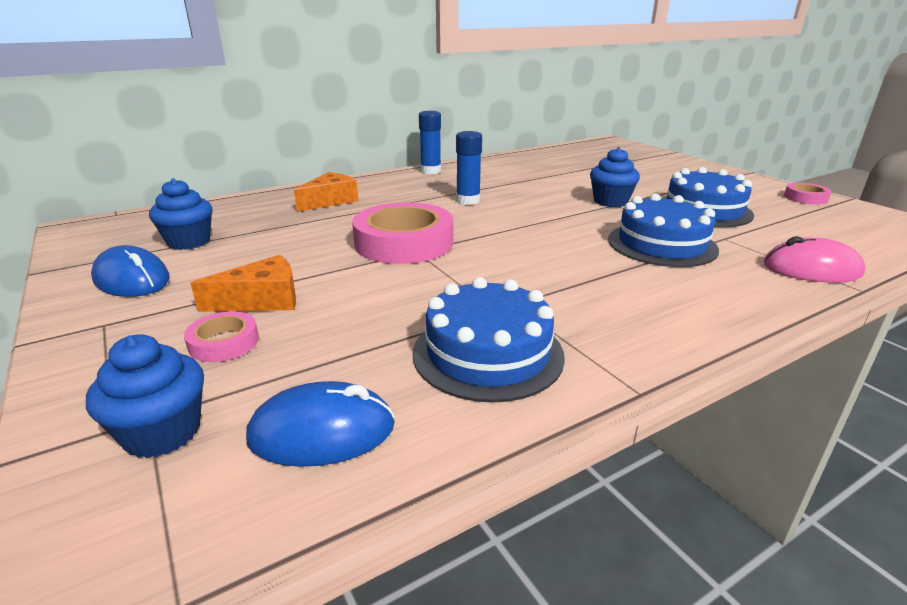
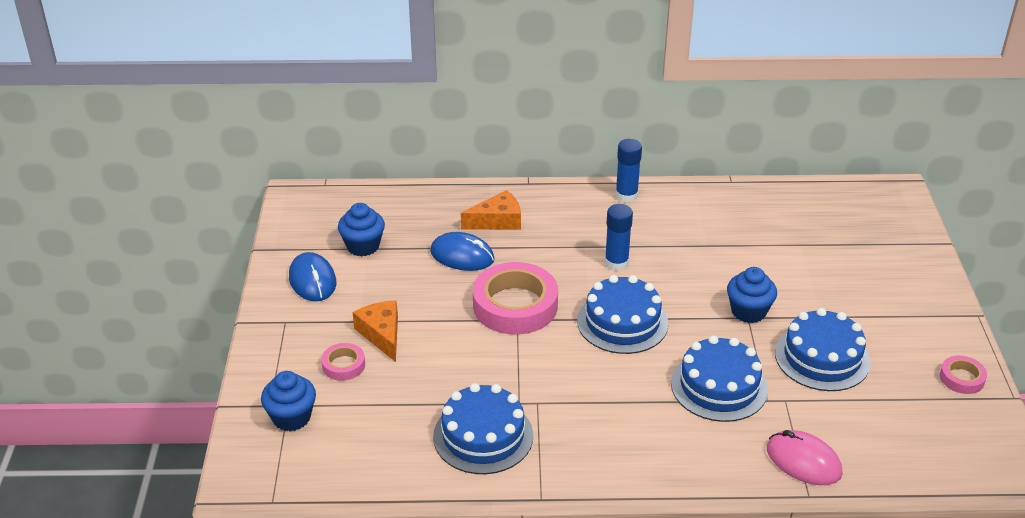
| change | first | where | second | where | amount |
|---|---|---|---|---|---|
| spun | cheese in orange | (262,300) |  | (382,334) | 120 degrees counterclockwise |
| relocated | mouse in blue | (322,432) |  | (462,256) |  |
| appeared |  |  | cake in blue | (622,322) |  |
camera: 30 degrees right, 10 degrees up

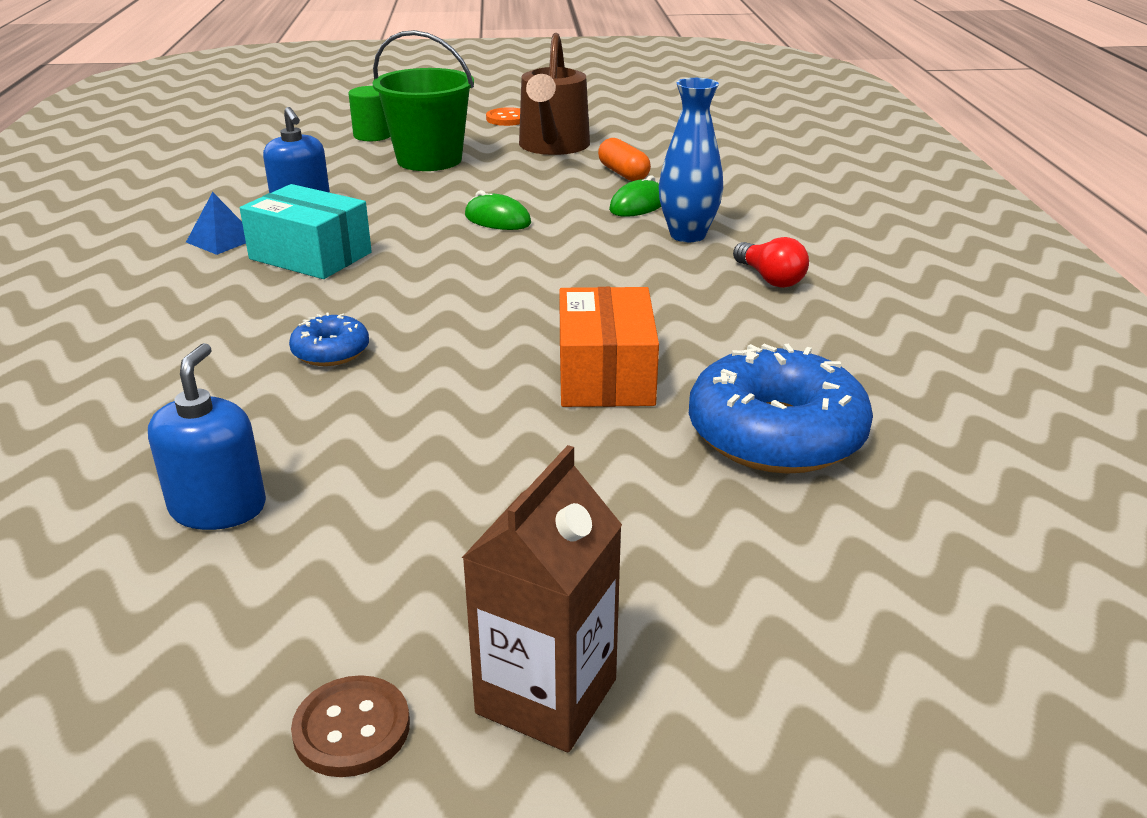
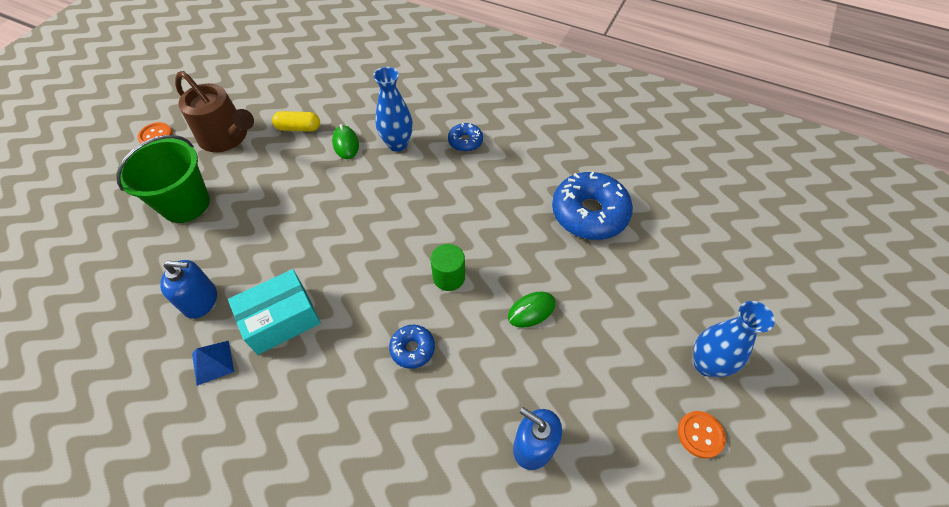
| change | first | where | second | where | amount |
|---|---|---|---|---|---|
| colour | button in brown | (352,729) | button in orange | (700,435) |  |
| relocated | cylinder in green | (373,135) |  | (449,277) |  |
| exchanged | carton in brown | (546,696) | vase in blue | (706,364) |  |
| relocated | mouse in green | (497,220) |  | (531,310) |  |
| missing | box in orange | (605,375) |  |  |  |
| colour | capsule in orange | (623,173) | capsule in yellow | (298,128) |  |
| exchanged | light bulb in red | (770,279) | donut in blue | (465,141) |  |
camera: 60 degrees left, 25 degrees up

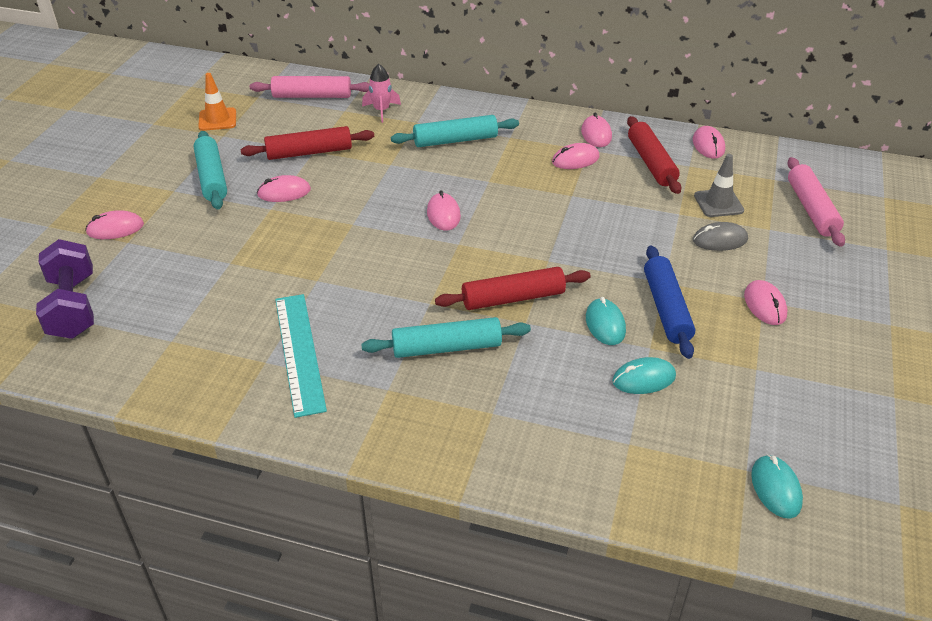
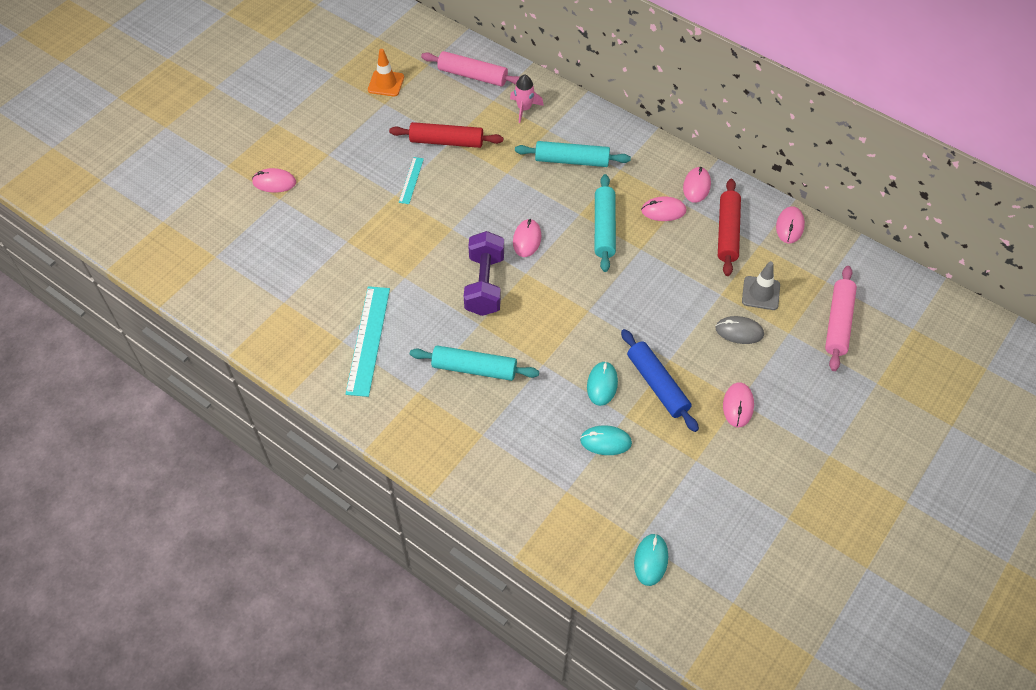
| change | first | where | second | where | amount |
|---|---|---|---|---|---|
| relocated | dumbbell in purple | (73,307) |  | (484,284) |  |
| relocated | rolling pin in turquoise | (211,178) |  | (604,228) |  |
| exchanged | mouse in pink | (284,192) | ruler in turquoise | (411,180) |  |
| missing | rolling pin in red | (513,298) |  |  |  |
| spun | rolling pin in blue | (666,308) |  | (657,385) | 45 degrees counterclockwise |
camera: 20 degrees right, 15 degrees up

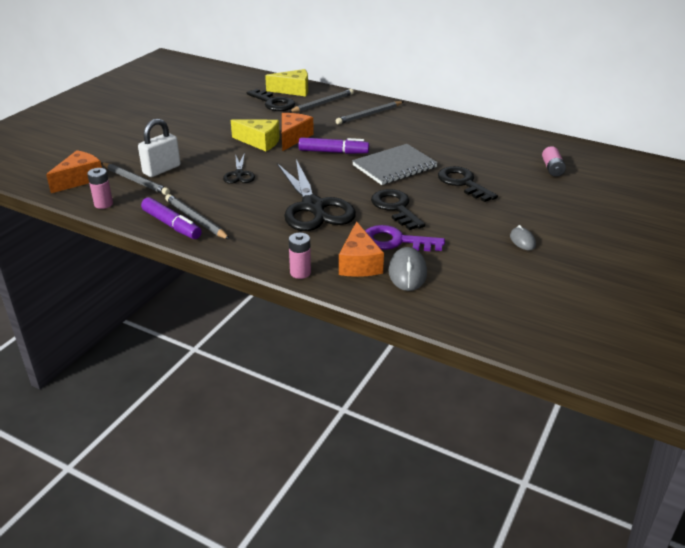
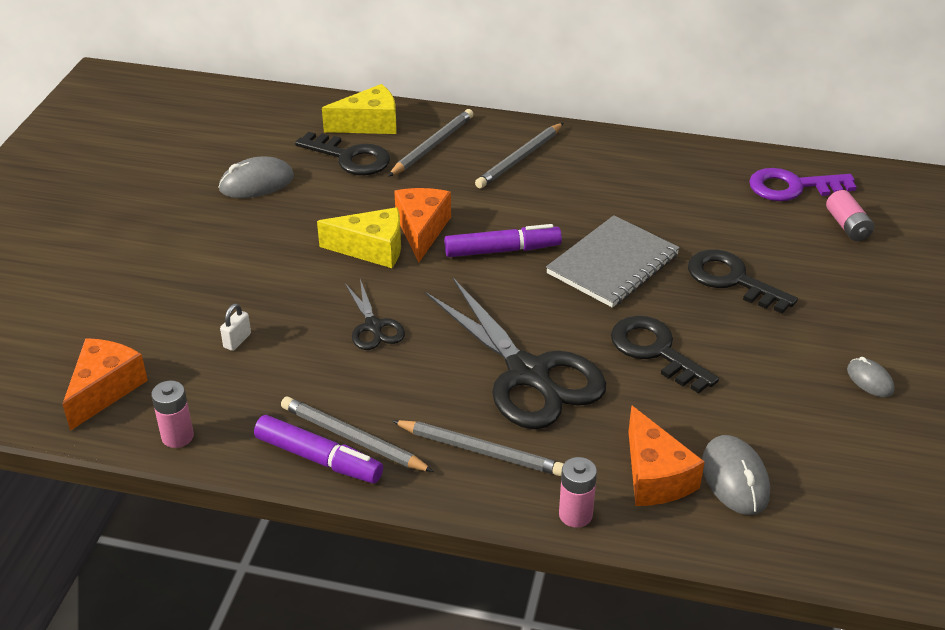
| change | first | where | second | where | amount |
|---|---|---|---|---|---|
| relocated | pencil in grey | (135,181) |  | (480,451) |  |
| size | padlock in white | (161,169) |  | (237,340) | x0.49 |
| relocated | key in purple | (396,241) |  | (793,187) |  |
| appeared |  |  | mouse in grey | (256,183) |  |
camera: 15 degrees left, 5 degrees up

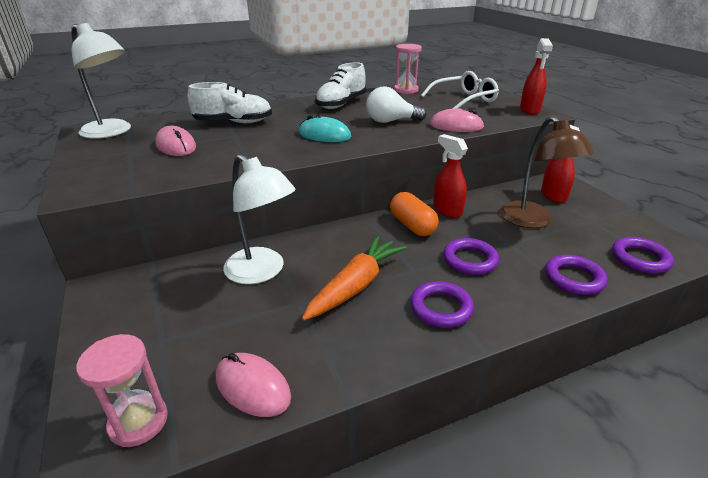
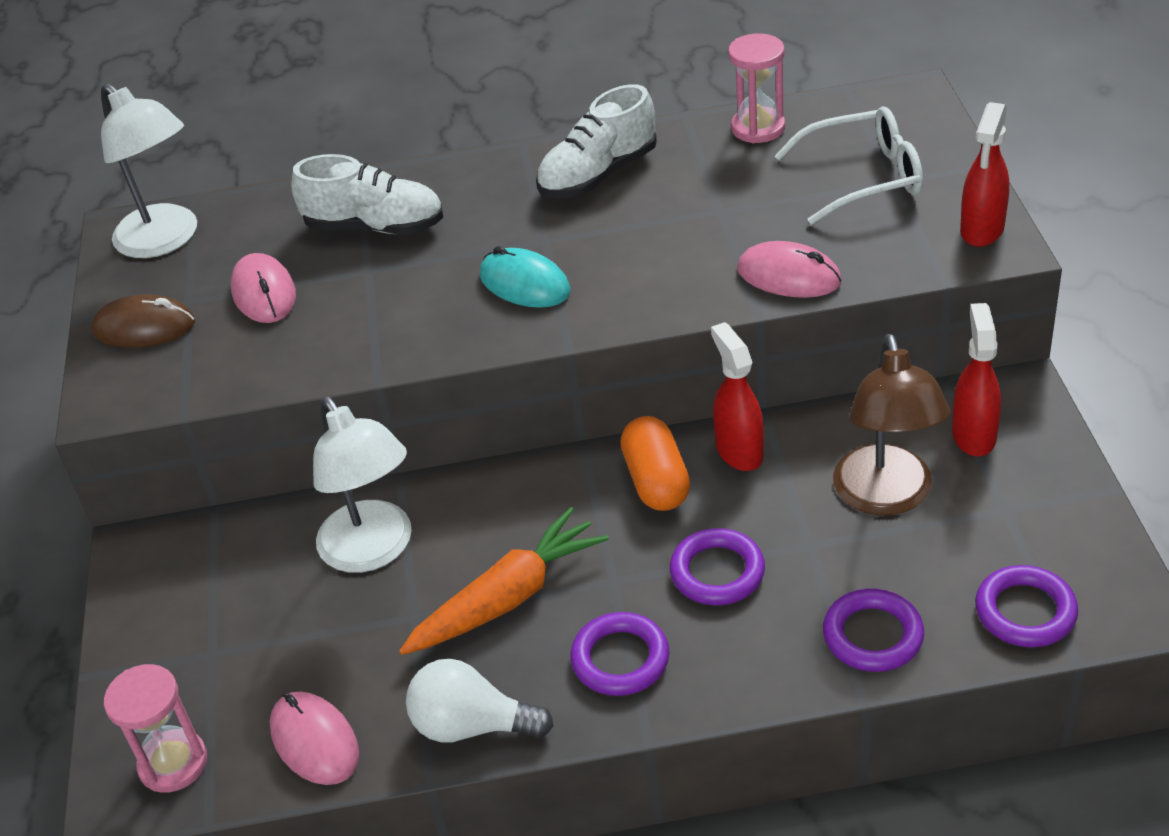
| change | first | where | second | where | amount |
|---|---|---|---|---|---|
| relocated | light bulb in white | (391,121) |  | (472,726) |  |
| appeared |  |  | mouse in brown | (144,327) |  |
camera: 20 degrees right, 10 degrees up

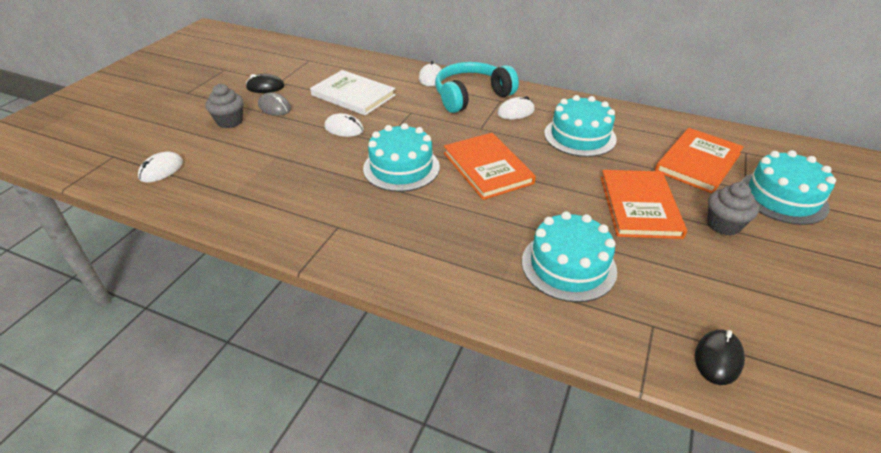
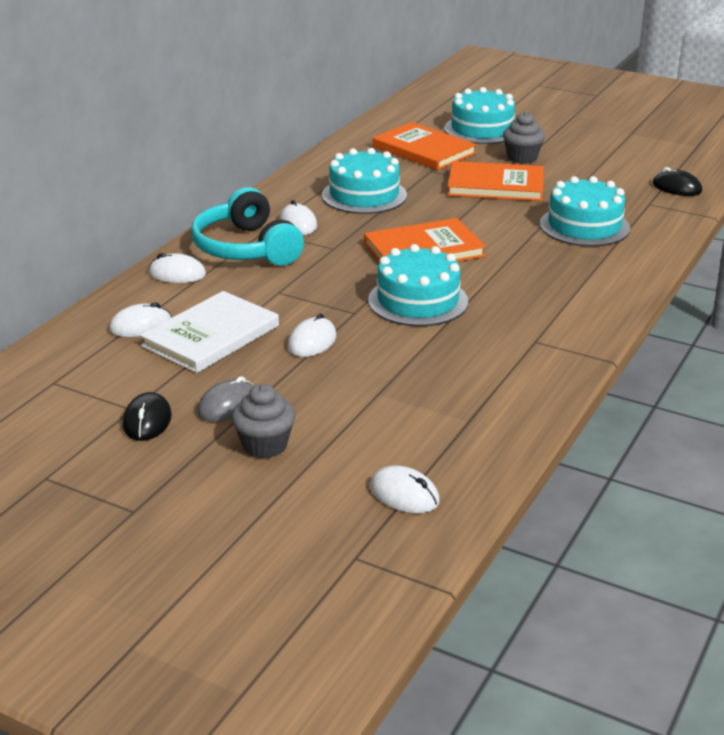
| change | first | where | second | where | amount |
|---|---|---|---|---|---|
| appeared |  |  | mouse in white | (141,326) |  |
camera: 85 degrees left, 10 degrees down

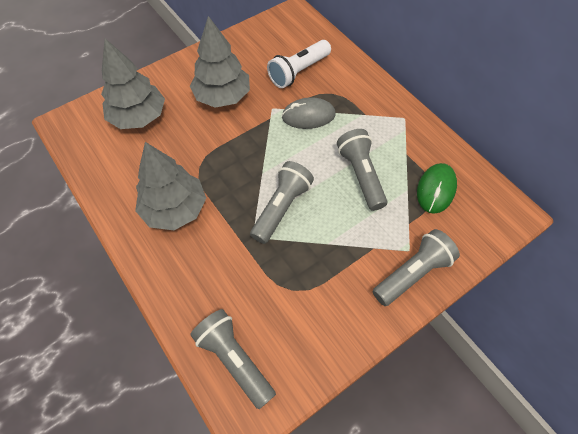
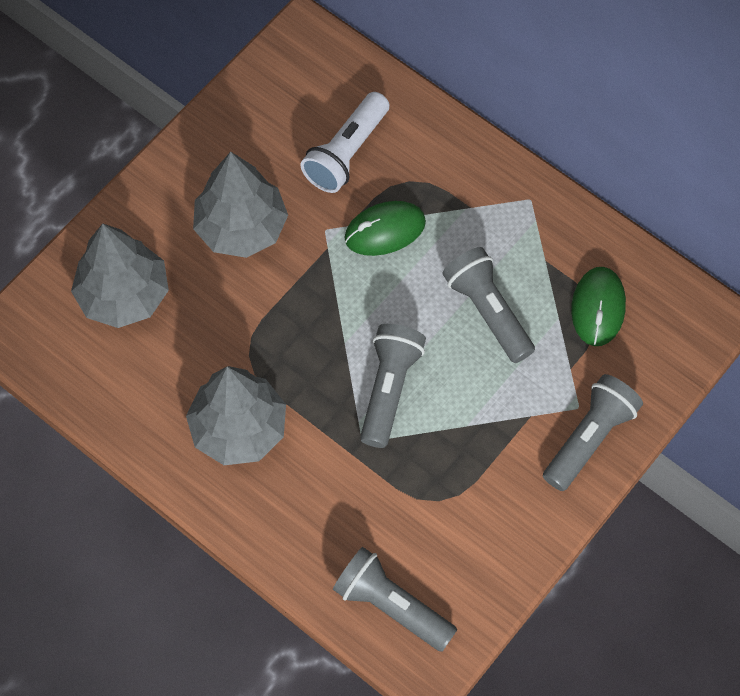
| change | first | where | second | where | amount |
|---|---|---|---|---|---|
| colour | mouse in grey | (308,116) | mouse in green | (385,230) |  |
camera: 15 degrees left, 5 degrees up

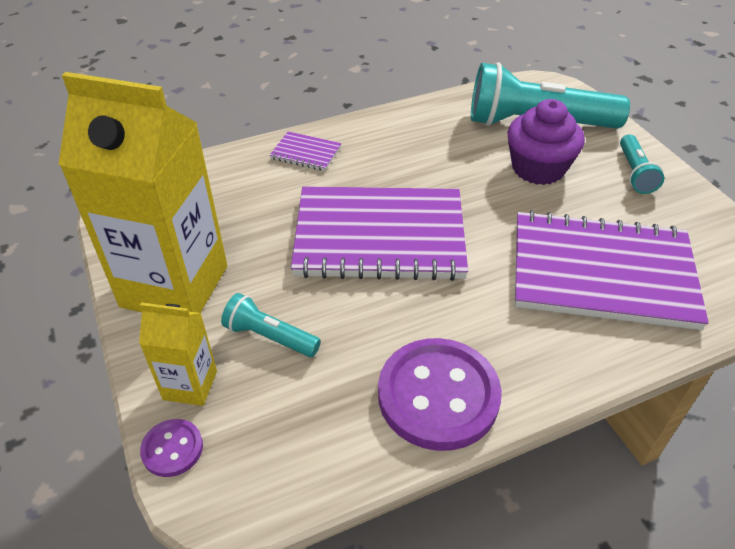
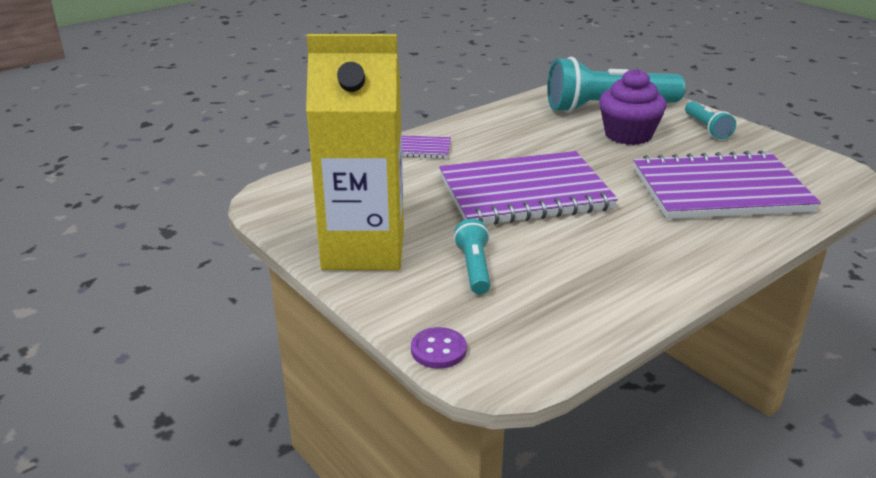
| change | first | where | second | where | amount |
|---|---|---|---|---|---|
| missing | carton in yellow | (190,385) |  |  |  |
| spun | flashlight in turquoise | (270,337) |  | (474,268) | 75 degrees clockwise |
| missing | button in purple | (438,396) |  |  |  |
camera: 15 degrees left, 15 degrees down

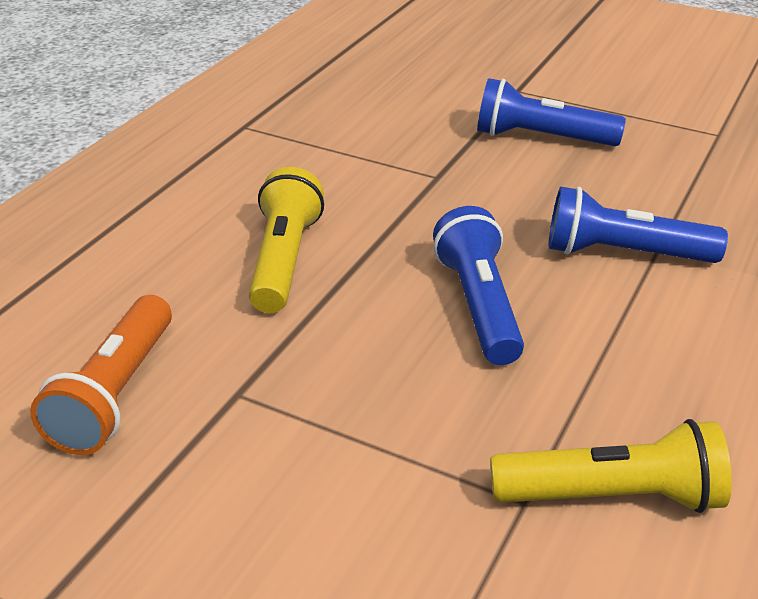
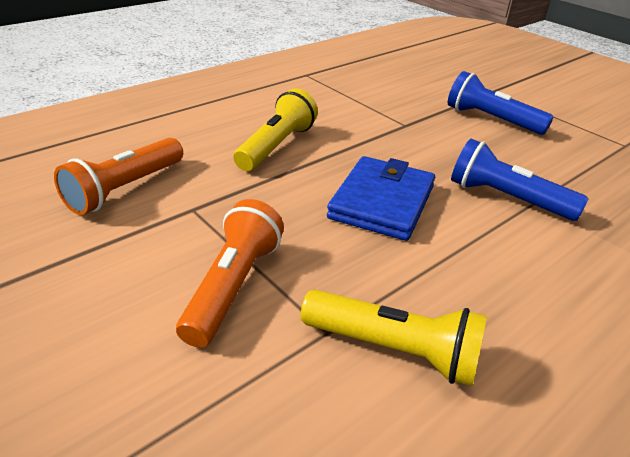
| change | first | where | second | where | amount |
|---|---|---|---|---|---|
| exchanged | flashlight in blue | (479,305) | wallet in blue | (382,202) |  |
| appeared |  |  | flashlight in orange | (233,286) |  |
camera: 20 degrees right, 0 degrees up

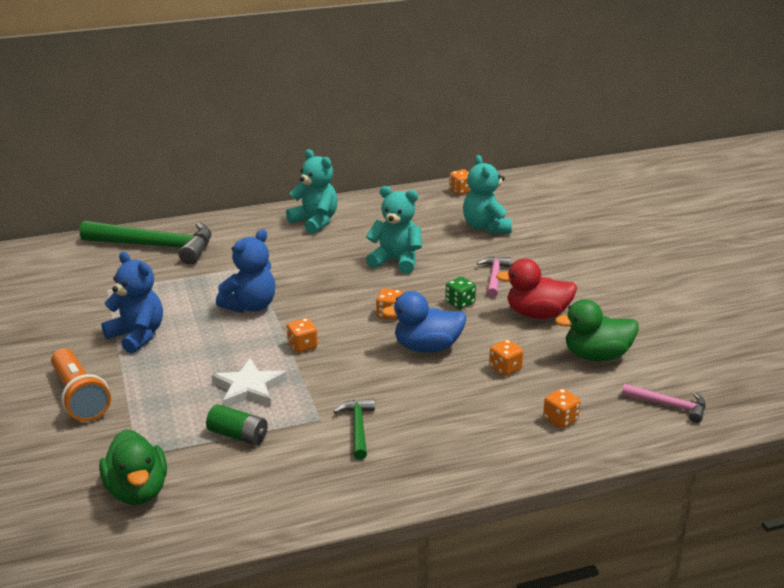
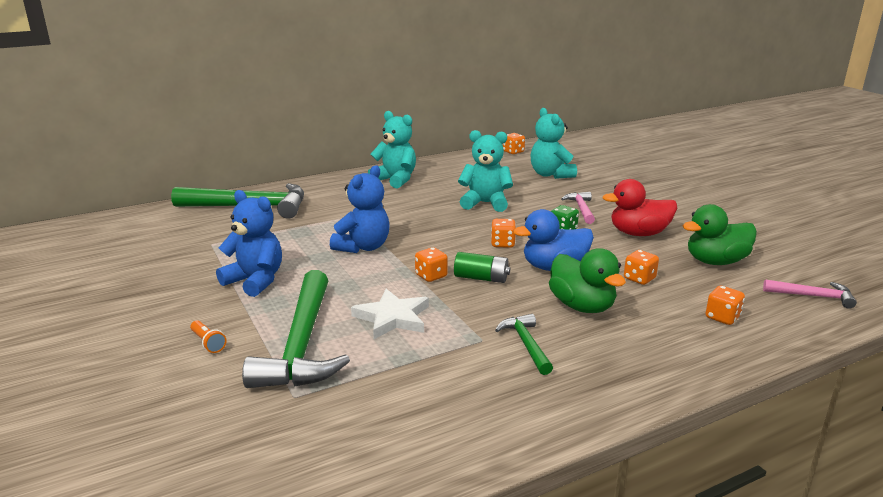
| change | first | where | second | where | amount |
|---|---|---|---|---|---|
| size | flashlight in orange | (80,397) |  | (208,343) | x0.45 |
| relocated | duck in green | (137,491) |  | (582,306) |  |
| relocated | battery in green | (238,435) |  | (481,278) |  |
| appeared |  |  | hammer in green | (302,344) |  |
camera: 10 degrees left, 5 degrees down

